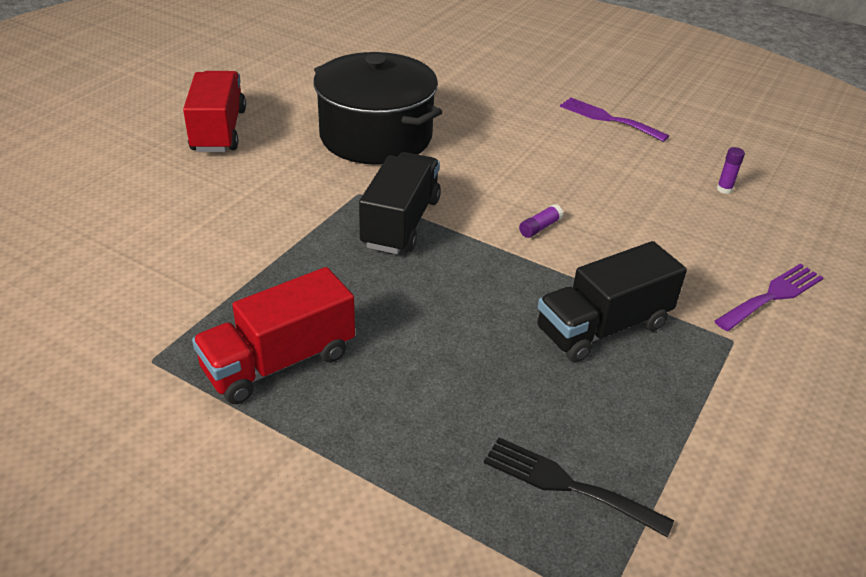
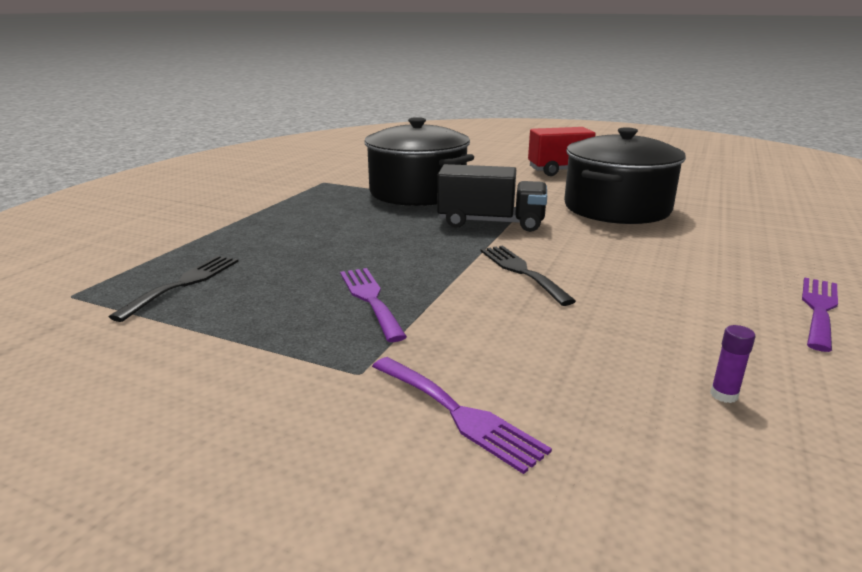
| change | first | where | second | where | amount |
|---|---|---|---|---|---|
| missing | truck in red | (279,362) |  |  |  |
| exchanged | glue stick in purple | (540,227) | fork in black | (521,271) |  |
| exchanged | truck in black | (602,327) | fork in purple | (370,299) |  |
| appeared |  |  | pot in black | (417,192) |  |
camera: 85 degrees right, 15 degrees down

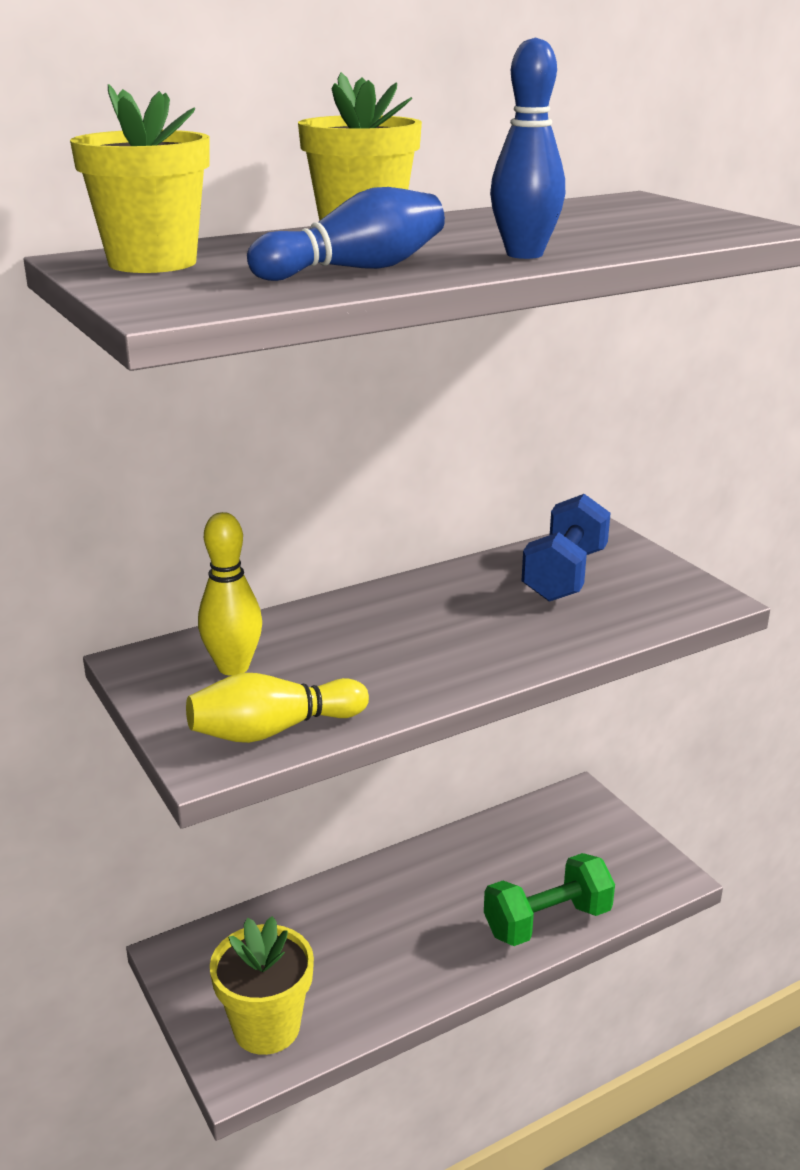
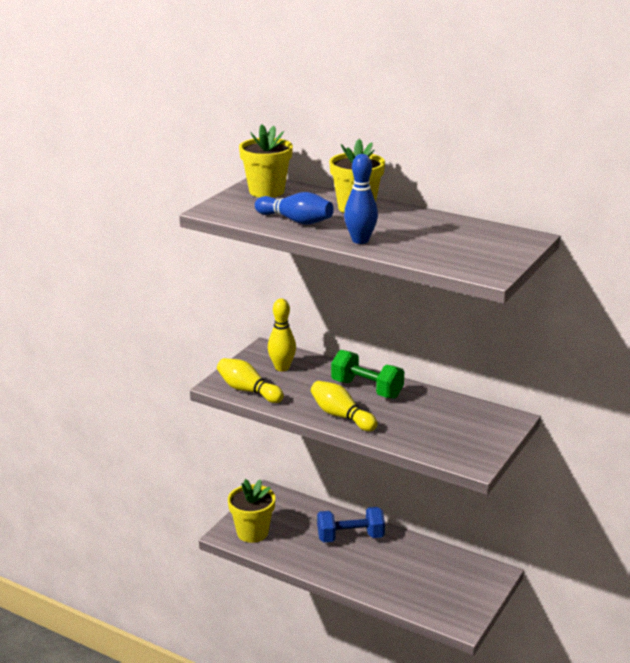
| change | first | where | second | where | amount |
|---|---|---|---|---|---|
| relocated | dumbbell in green | (547,921) |  | (367,389) |  |
| relocated | dumbbell in blue | (564,575) |  | (350,537) |  |
| appeared |  |  | bowling pin in yellow | (341,416) |  |
camera: 60 degrees right, 0 degrees up

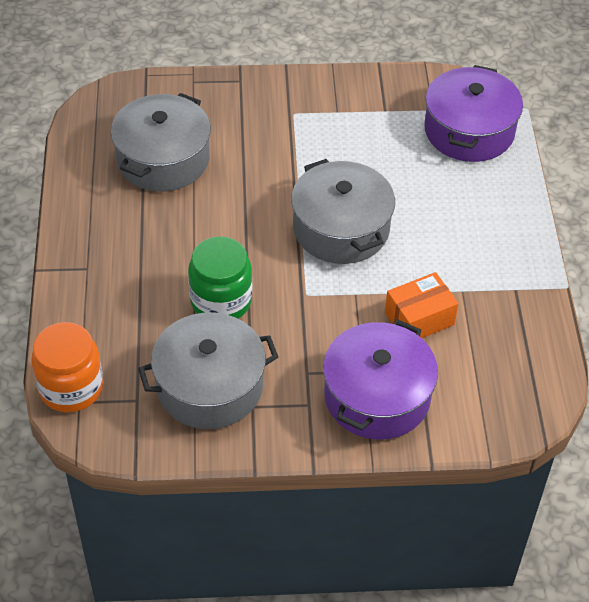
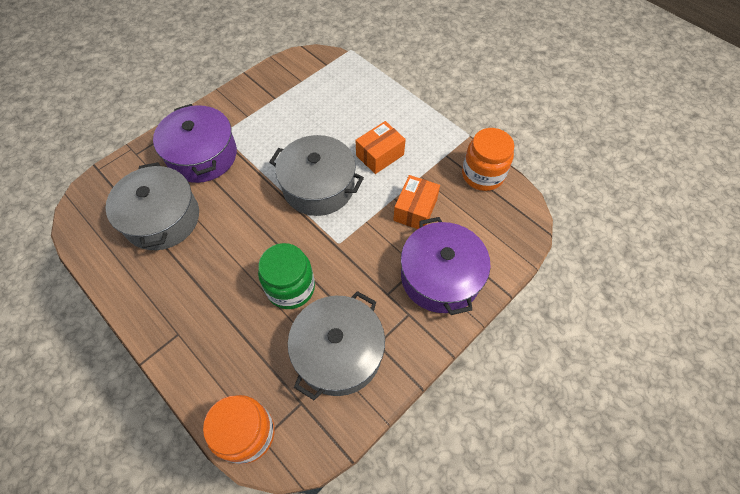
| change | first | where | second | where | amount |
|---|---|---|---|---|---|
| relocated | pot in purple | (469,131) |  | (202,155) |  |
| appeared |  |  | box in orange | (380,155) |  |
| appeared |  |  | jar in orange | (482,174) |  |
camera: 40 degrees left, 10 degrees up

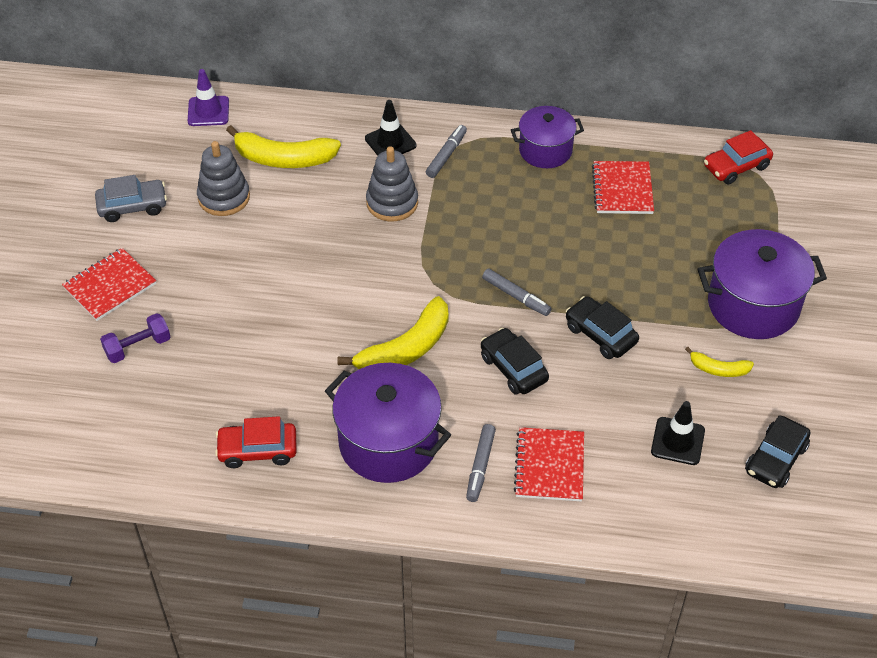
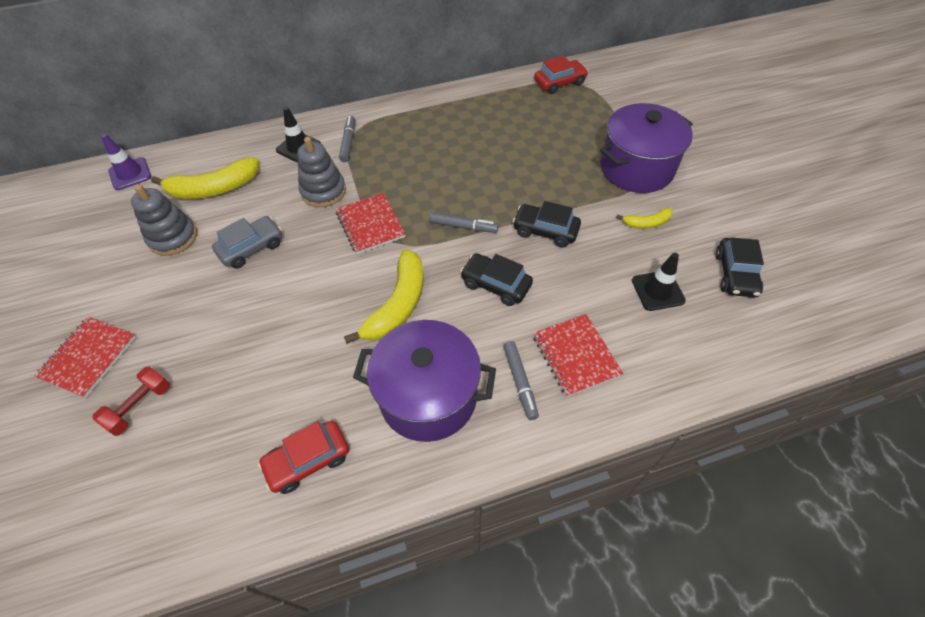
| change | first | where | second | where | amount |
|---|---|---|---|---|---|
| relocated | car in grey | (133,206) |  | (251,248) |  |
| colour | dumbbell in purple | (138,347) | dumbbell in red | (140,406) |  |
| missing | pot in purple | (545,150) |  |  |  |
| relocated | notebook in red | (622,189) |  | (370,224) |  |
| spun | car in red | (736,166) |  | (559,83) | 150 degrees counterclockwise |
camera: 25 degrees left, 5 degrees up

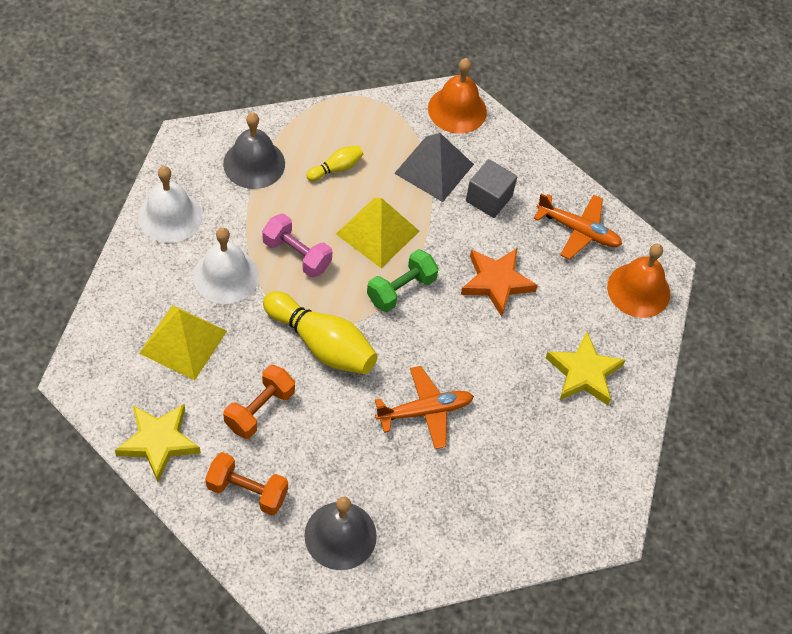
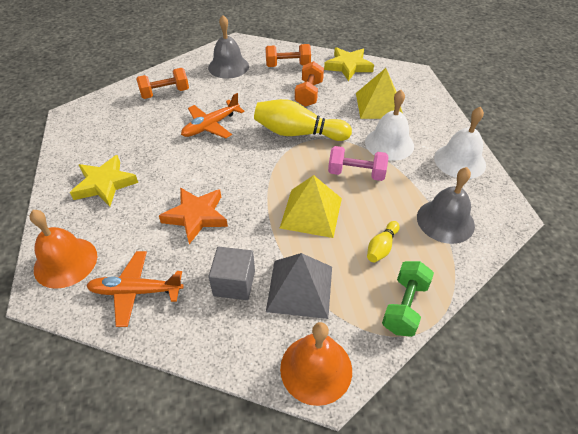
| change | first | where | second | where | amount |
|---|---|---|---|---|---|
| relocated | dumbbell in green | (401,290) |  | (404,306) |  |
| appeared |  |  | dumbbell in orange | (165,93) |  |
camera: 160 degrees right, 10 degrees down

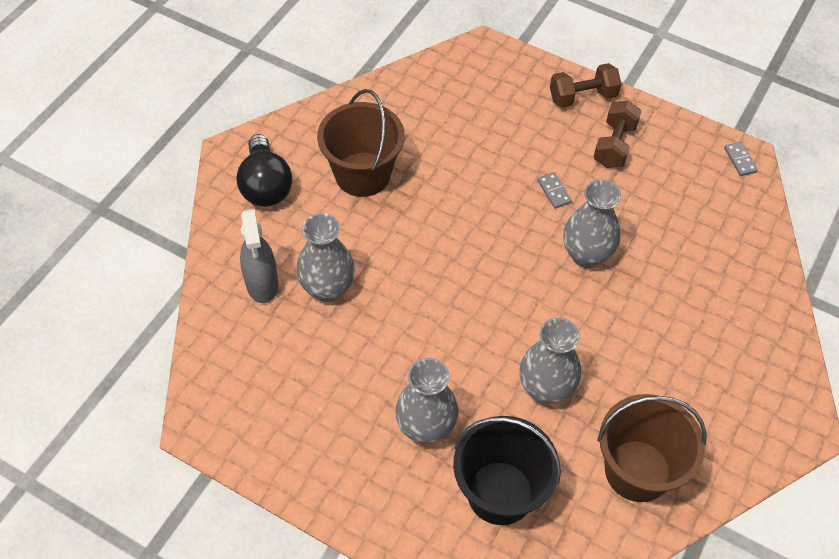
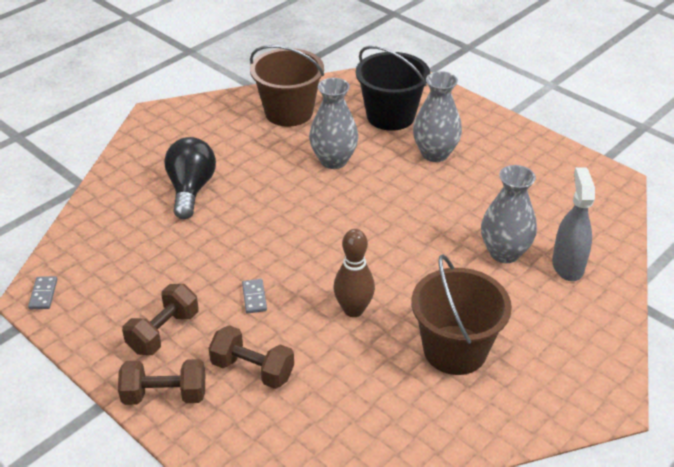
| change | first | where | second | where | amount |
|---|---|---|---|---|---|
| relocated | light bulb in black | (265,186) |  | (191,189) |  |
| missing | vase in grey | (586,255) |  |  |  |
| appeared |  |  | dumbbell in brown | (252,370) |  |
| appeared |  |  | bowling pin in brown | (353,310) |  |
camera: 165 degrees left, 15 degrees down

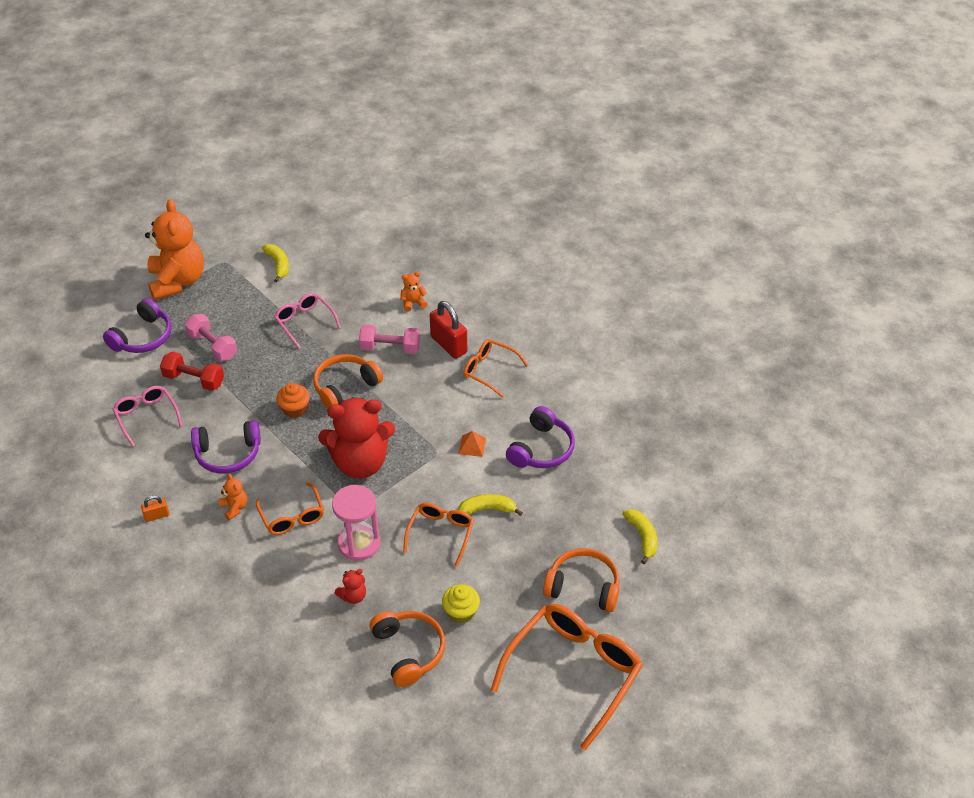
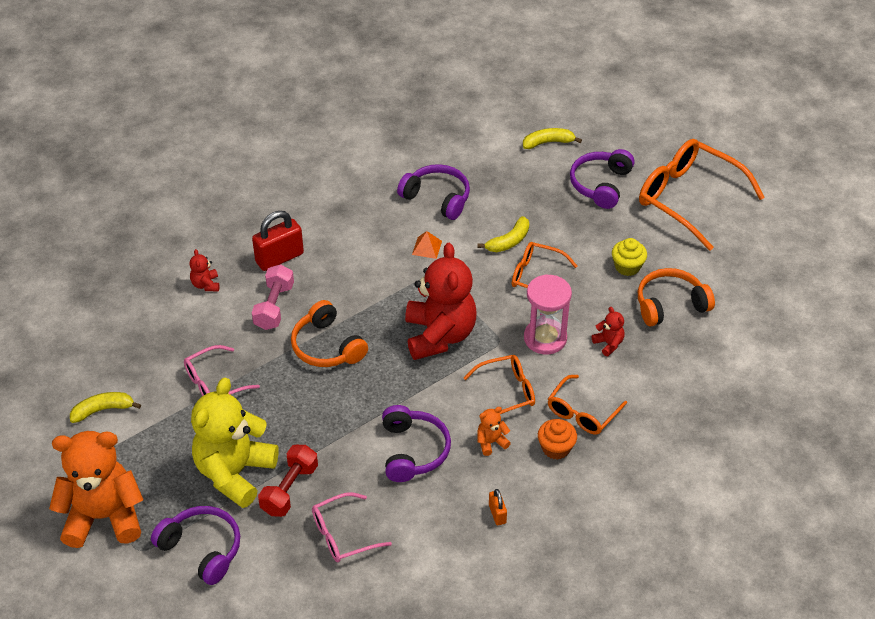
| change | first | where | second | where | amount |
|---|---|---|---|---|---|
| exchanged | dumbbell in pink | (213,346) | teddy bear in yellow | (235,473) |  |
| relocated | cupcake in orange | (295,409) |  | (556,448) |  |
| colour | teddy bear in orange | (413,303) | teddy bear in red | (206,284) |  |
| spun | banana in yellow | (487,509) |  | (509,241) | 135 degrees counterclockwise |
| relocated | glasses in orange | (489,370) |  | (582,413) |  |
| colour | headphones in orange | (583,587) | headphones in purple | (601,185) |  |
camera: 85 degrees left, 0 degrees up

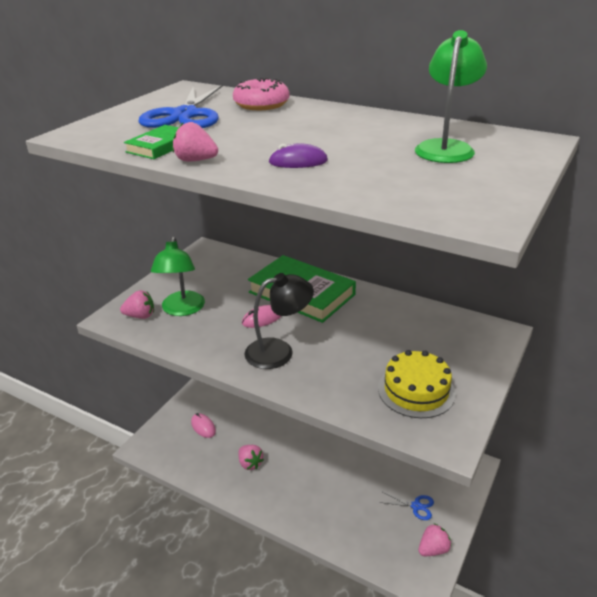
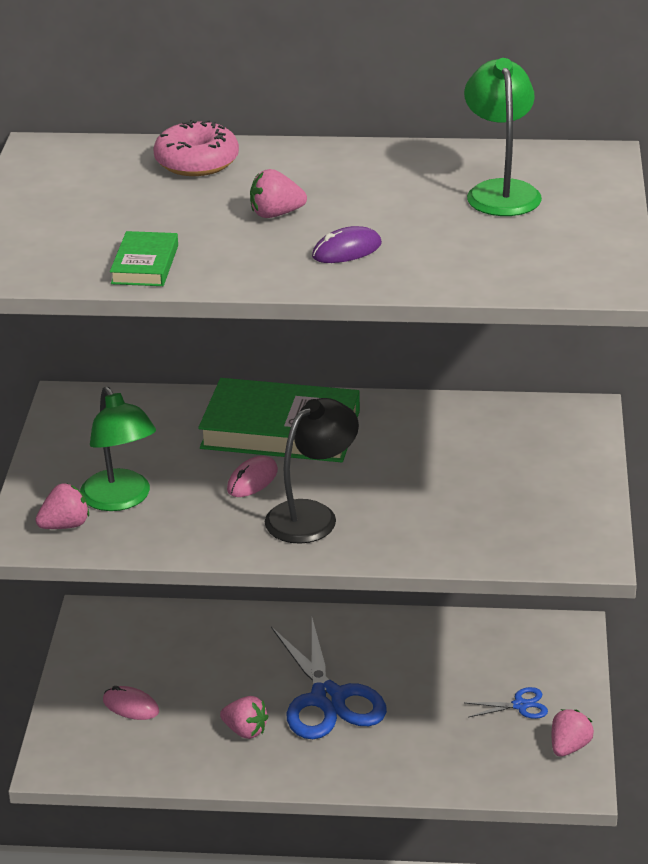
| change | first | where | second | where | amount |
|---|---|---|---|---|---|
| relocated | scissors in blue | (185,115) |  | (327,698) |  |
| relocated | strawberry in pink | (195,160) |  | (276,214) |  |
| missing | cake in yellow | (416,390) |  |  |  |
camera: 25 degrees left, 0 degrees up

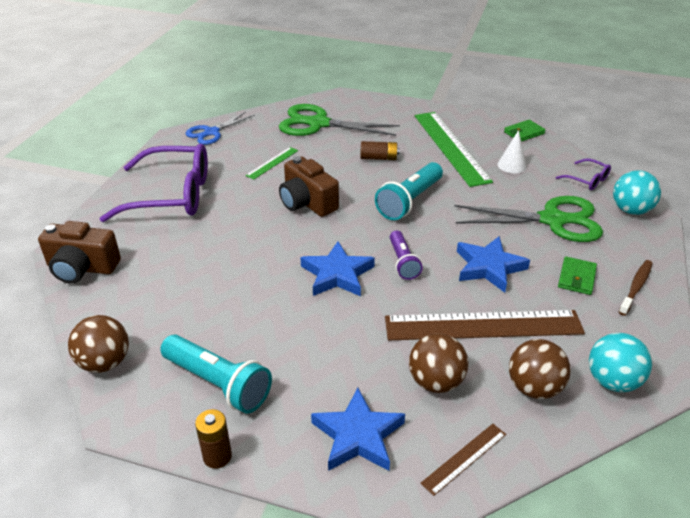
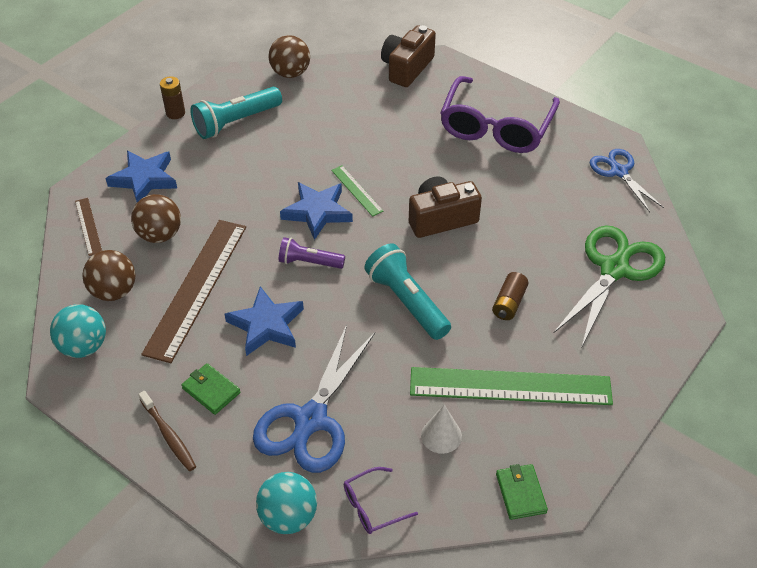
| change | first | where | second | where | amount |
|---|---|---|---|---|---|
| relocated | ruler in green | (272,163) |  | (356,190) |  |
| colour | scissors in green | (552,220) | scissors in blue | (311,420) |  |
camera: 110 degrees right, 10 degrees up

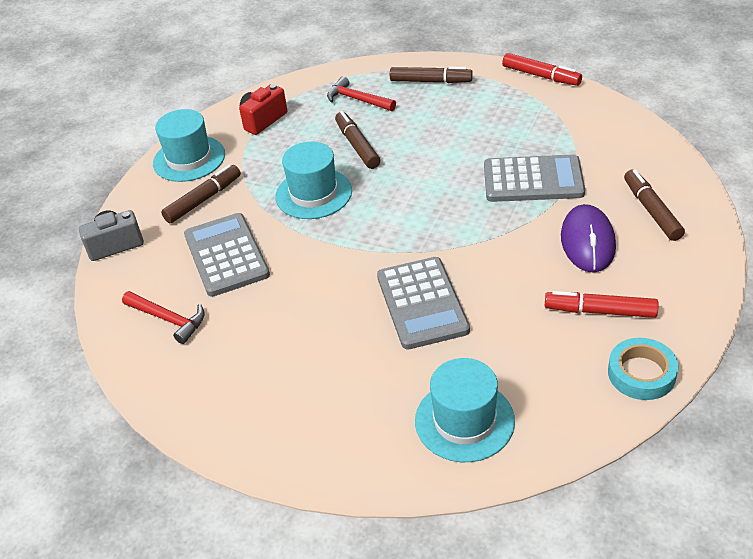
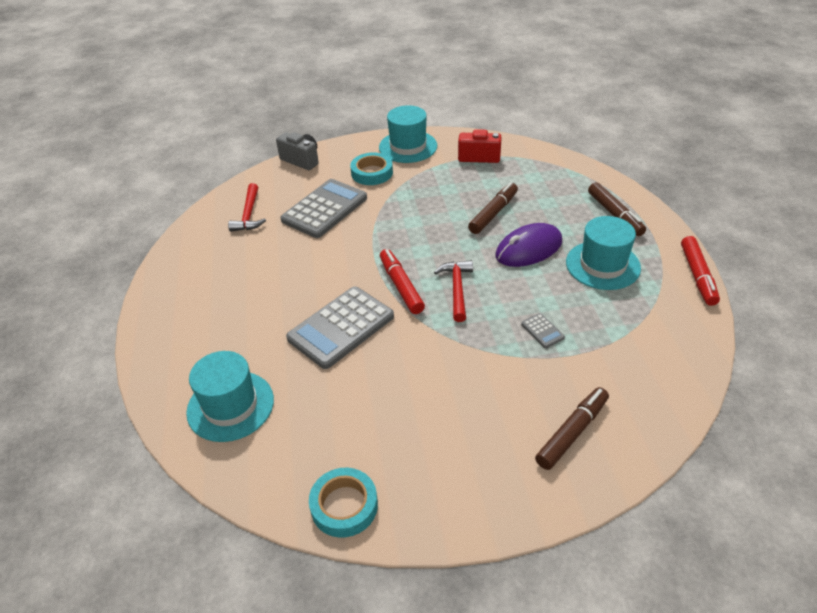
| change | first | where | second | where | amount |
|---|---|---|---|---|---|
| exchanged | marker in brown | (203,200) | tape in turquoise | (372,173) |  |
| relocated | hat in turquoise | (313,194) |  | (602,265) |  |
| relocated | hammer in red | (357,99) |  | (457,289) |  |
| size | calculator in grey | (533,180) |  | (542,331) | x0.41 |
| relocated | marker in red | (600,311) |  | (401,286) |  |
| relocated | mouse in purple | (587,242) |  | (529,249) |  |
camera: 55 degrees right, 0 degrees up

